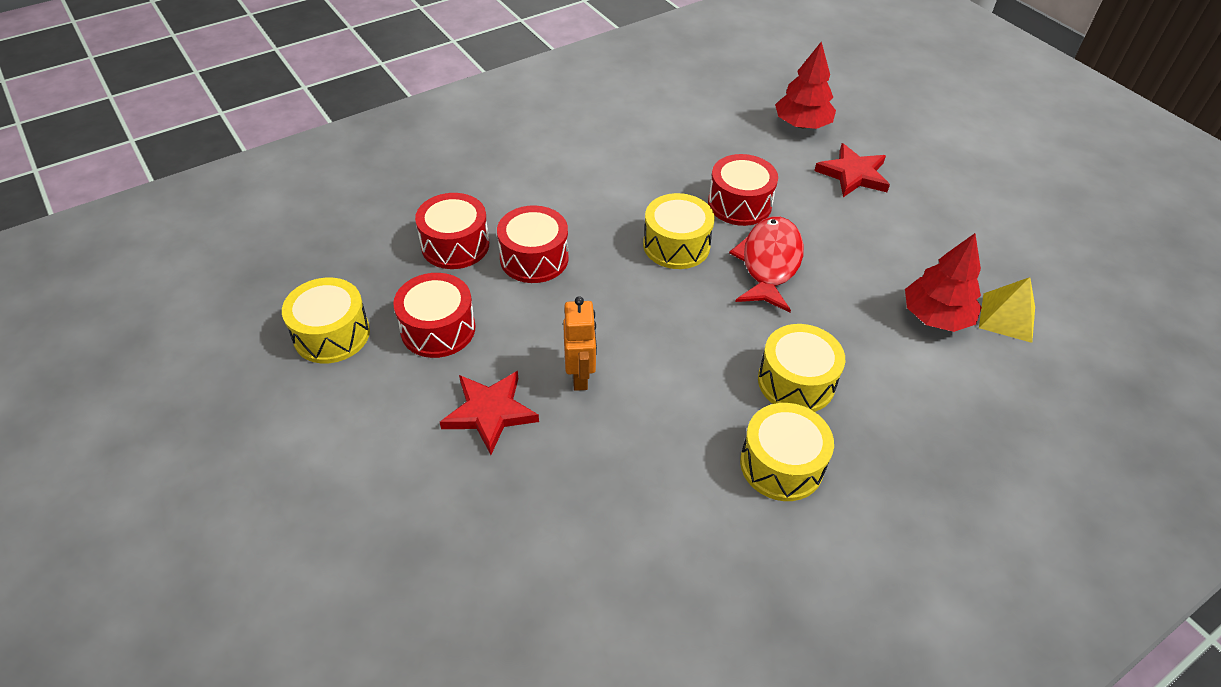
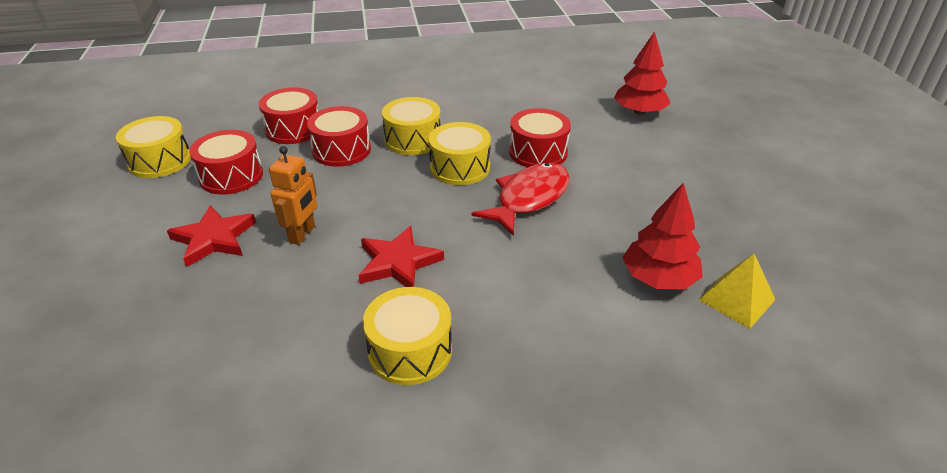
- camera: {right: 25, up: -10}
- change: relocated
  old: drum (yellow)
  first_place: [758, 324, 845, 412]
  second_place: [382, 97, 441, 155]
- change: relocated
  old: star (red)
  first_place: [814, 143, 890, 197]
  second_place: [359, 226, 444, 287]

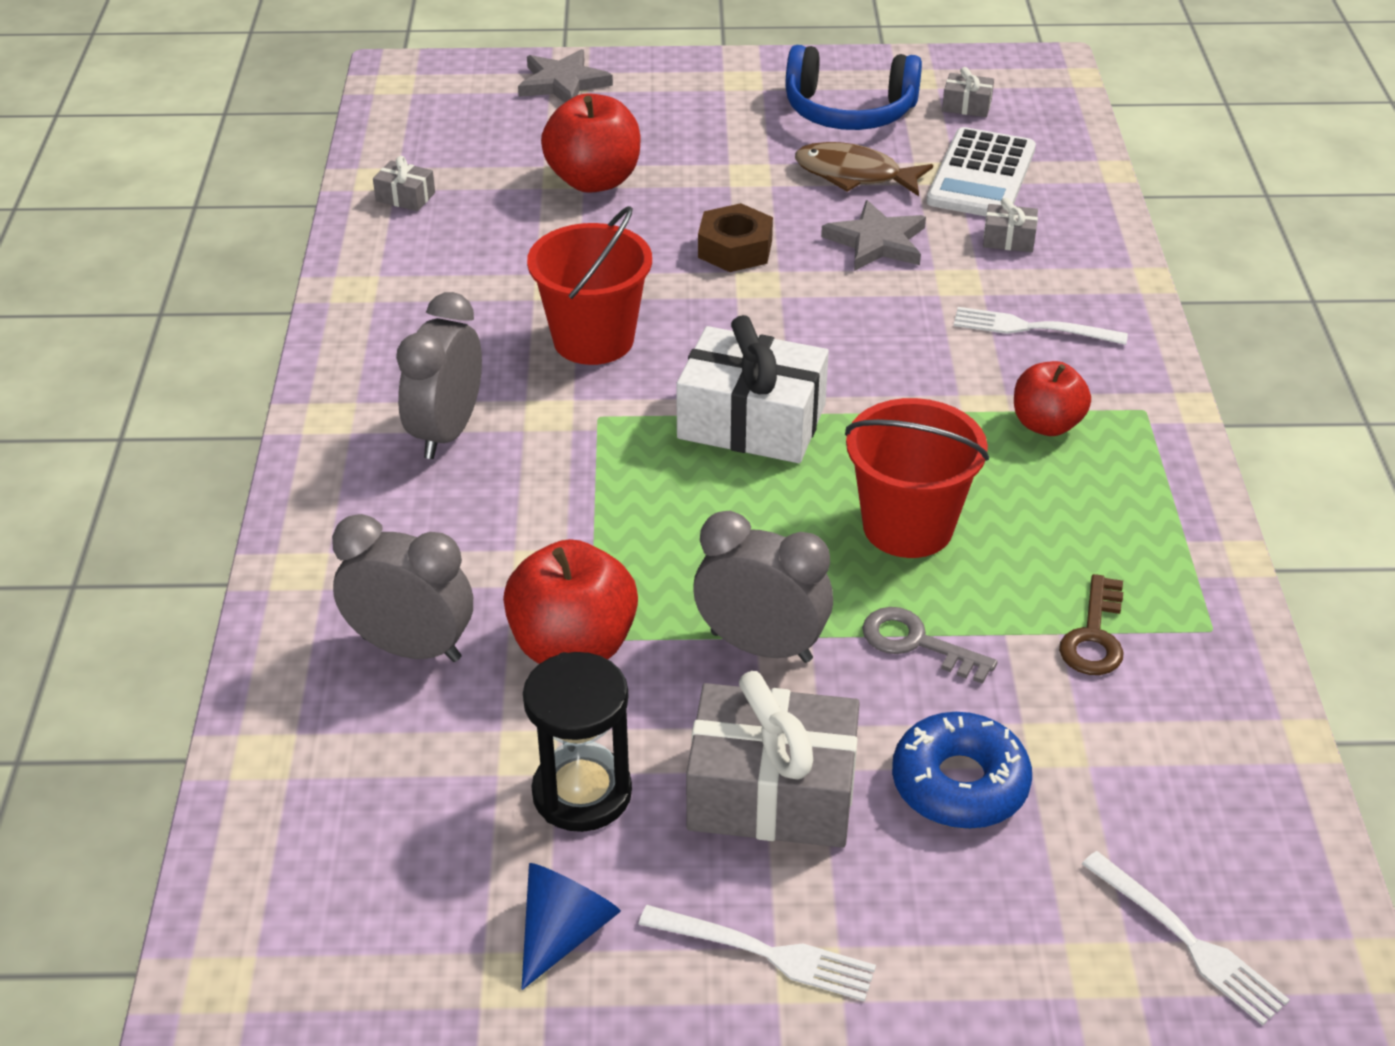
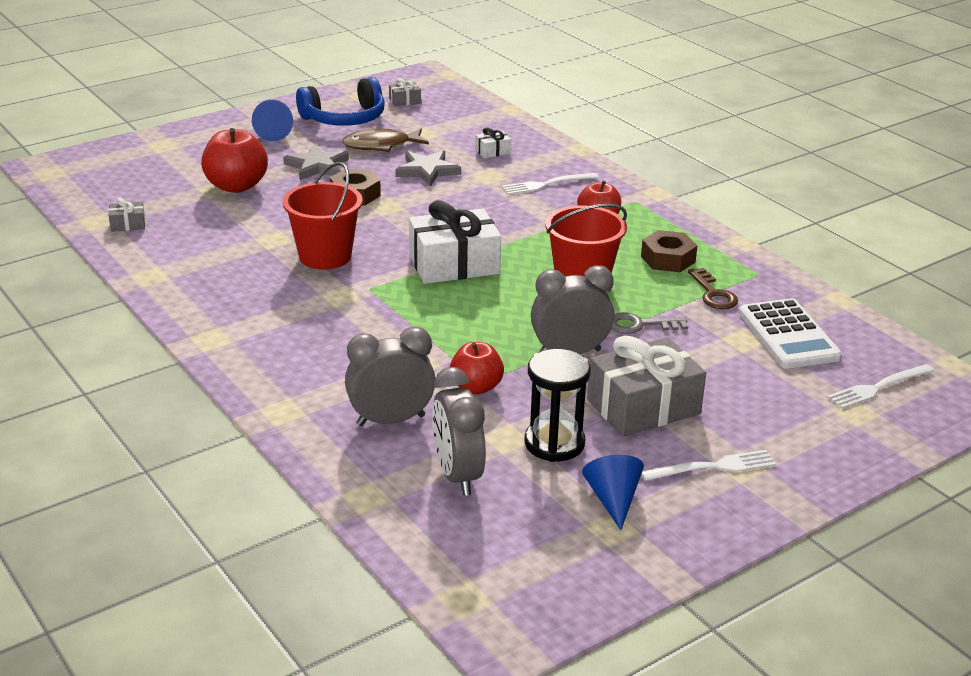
- camera: {right: -35, up: -10}
- change: relocated
  old: clock (grey)
  first_place: [396, 292, 482, 459]
  second_place: [432, 367, 486, 496]
- change: size
  old: apple (red)
  first_place: [503, 539, 638, 664]
  second_place: [450, 342, 504, 395]
  factor: 0.66
- change: relocated
  old: star (grey)
  first_place: [518, 49, 613, 103]
  second_place: [283, 145, 349, 180]
- change: missing
  old: donut (blue)
  first_place: [892, 712, 1032, 829]
- change: relocated
  old: calculator (white)
  first_place: [927, 127, 1036, 216]
  second_place: [739, 298, 842, 369]
- change: colour
  old: gift (grey)
  new: gift (white)
  first_place: [983, 198, 1038, 252]
  second_place: [475, 128, 511, 158]
- change: spun
  old: fork (white)
  first_place: [1082, 851, 1290, 1026]
  second_place: [827, 364, 934, 409]
  degrees: 135
- change: appeared
  new: cone (blue)
  second_place: [252, 100, 293, 141]
- change: appeared
  new: nut (brown)
  second_place: [641, 230, 697, 272]

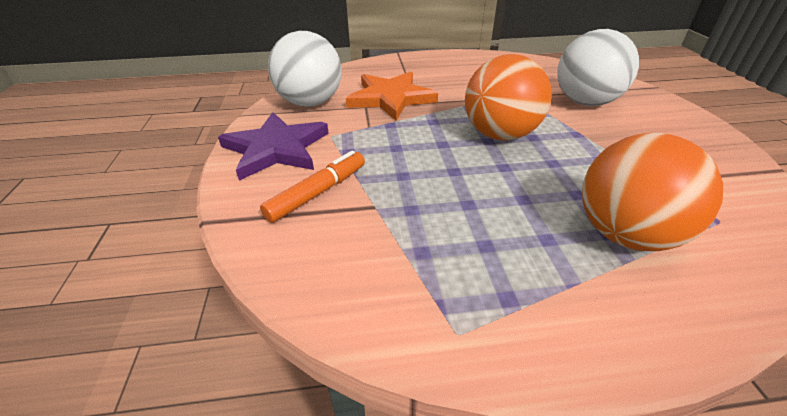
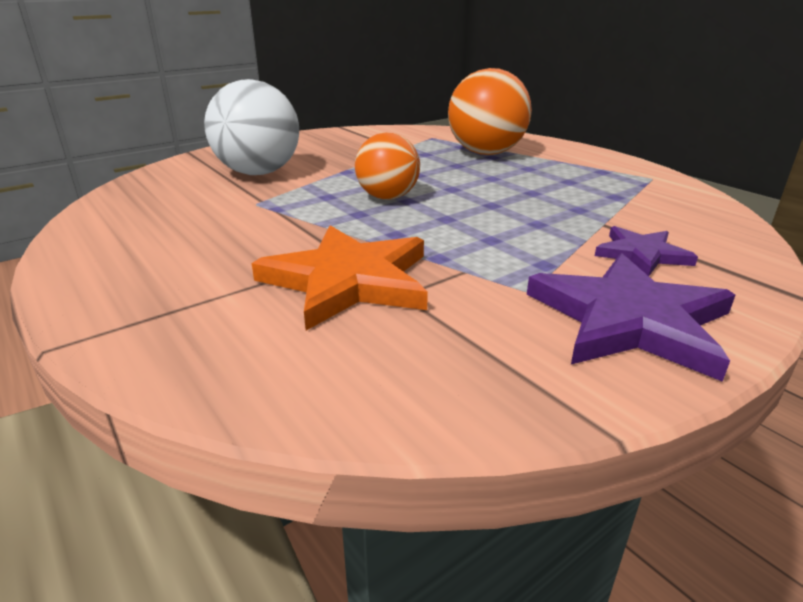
- camera: {right: -120, up: -10}
- change: exchanged
  old: marker (orange)
  new: star (purple)
  first_place: [260, 150, 365, 223]
  second_place: [595, 226, 698, 276]
- change: missing
  old: ball (white)
  first_place: [268, 31, 342, 107]
- change: size
  old: ball (orange)
  first_place: [465, 54, 552, 141]
  second_place: [355, 132, 420, 200]
  factor: 0.64

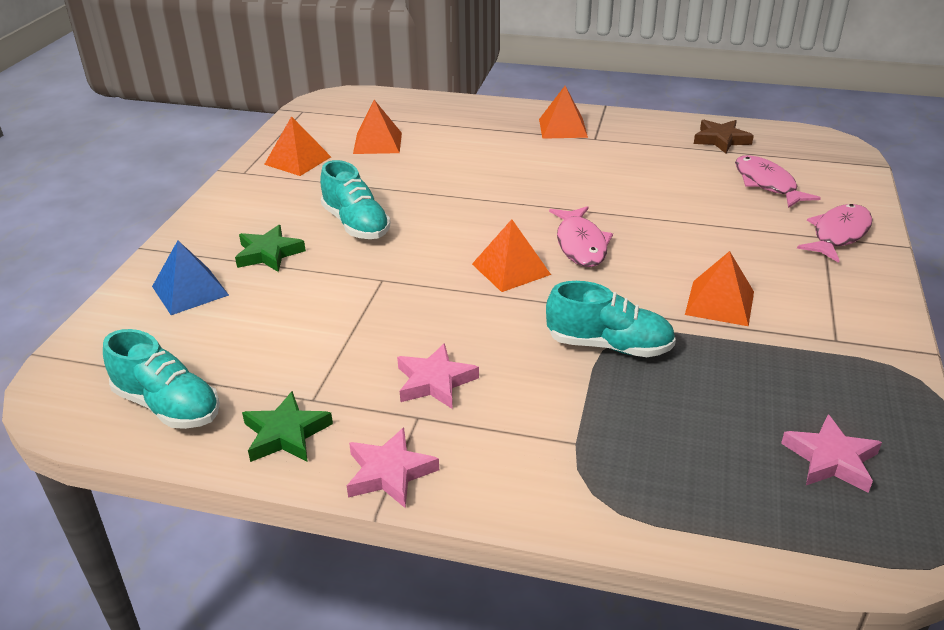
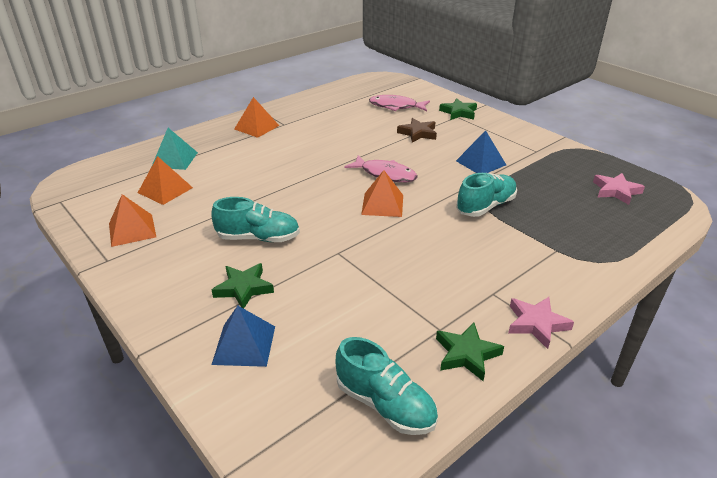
- camera: {right: -55, up: 0}
- change: spun
  old: shoe (turquoise)
  first_place: [103, 329, 220, 429]
  second_place: [336, 337, 438, 435]
  degrees: 60
- change: missing
  old: star (pink)
  first_place: [397, 343, 479, 409]
- change: colour
  old: pyramid (orange)
  new: pyramid (blue)
  first_place: [685, 251, 754, 326]
  second_place: [456, 130, 506, 173]
- change: relocated
  old: star (brown)
  first_place: [694, 120, 754, 153]
  second_place: [397, 118, 437, 143]
- change: exchanged
  old: fish (pink)
  new: star (green)
  first_place: [797, 204, 873, 263]
  second_place: [439, 98, 477, 120]
- change: appeared
  new: pyramid (turquoise)
  second_place: [152, 128, 198, 170]

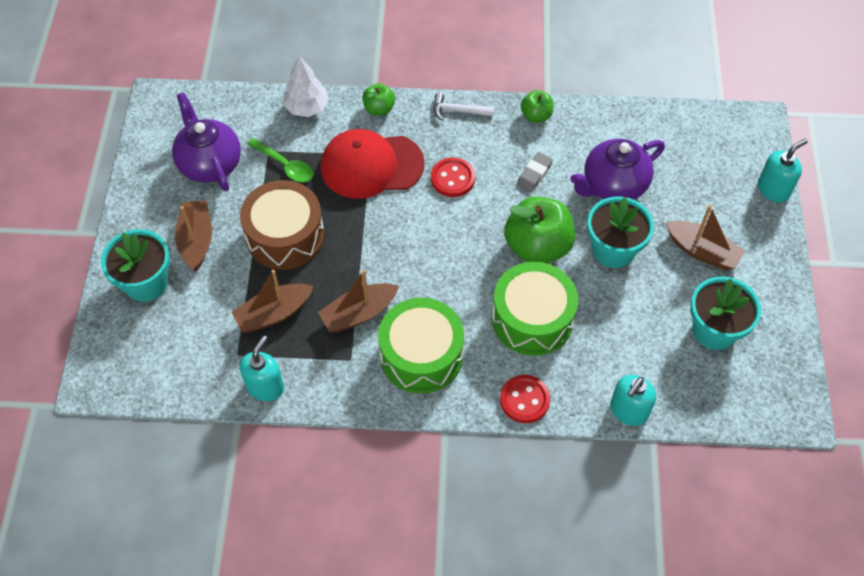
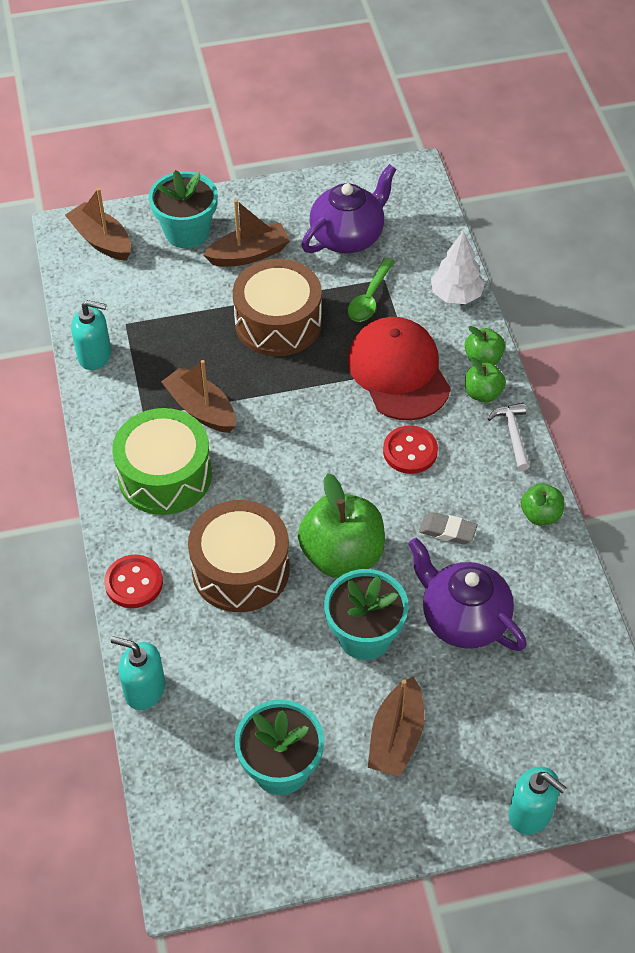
- camera: {right: 75, up: -5}
- change: relocated
  old: boat (brown)
  first_place: [231, 270, 313, 333]
  second_place: [65, 188, 131, 261]
- change: colour
  old: drum (green)
  new: drum (brown)
  first_place: [492, 262, 578, 356]
  second_place: [188, 500, 290, 612]
- change: appeared
  new: apple (green)
  second_place: [465, 357, 506, 402]

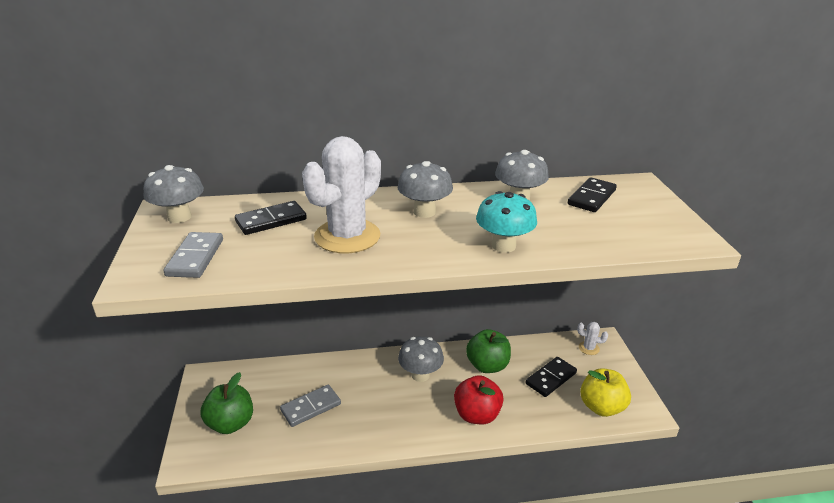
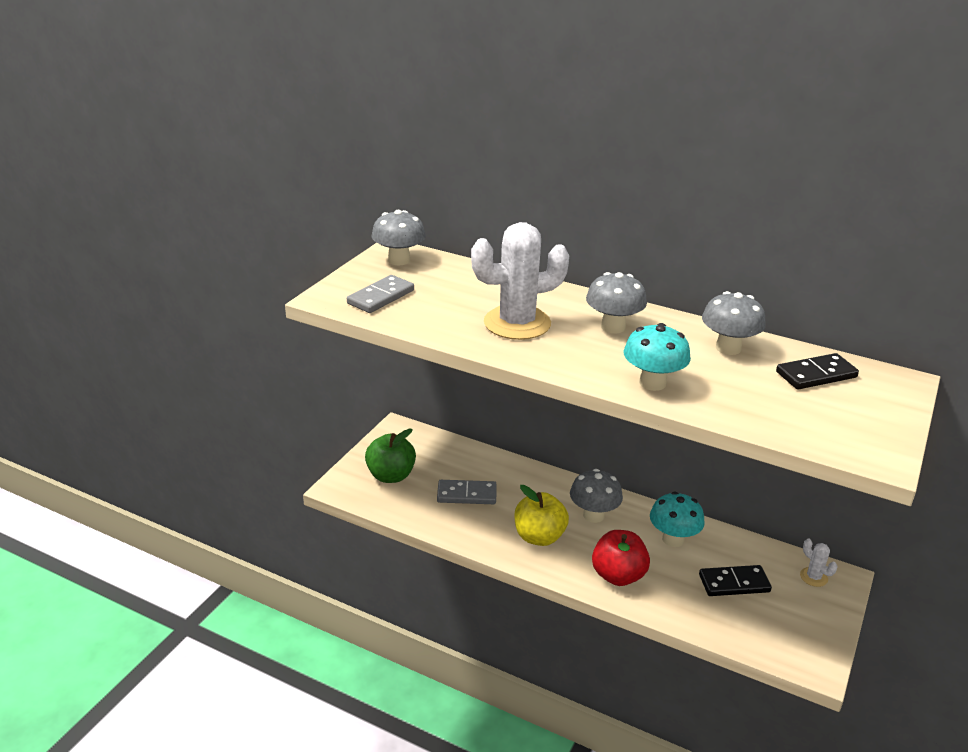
- camera: {right: 35, up: 0}
- change: missing
  old: domino (black)
  first_place: [235, 201, 307, 235]
- change: exchanged
  old: apple (green)
  new: mushroom (turquoise)
  first_place: [466, 329, 511, 373]
  second_place: [650, 492, 705, 547]
- change: relocated
  old: apple (yellow)
  first_place: [580, 368, 631, 417]
  second_place: [514, 485, 569, 546]

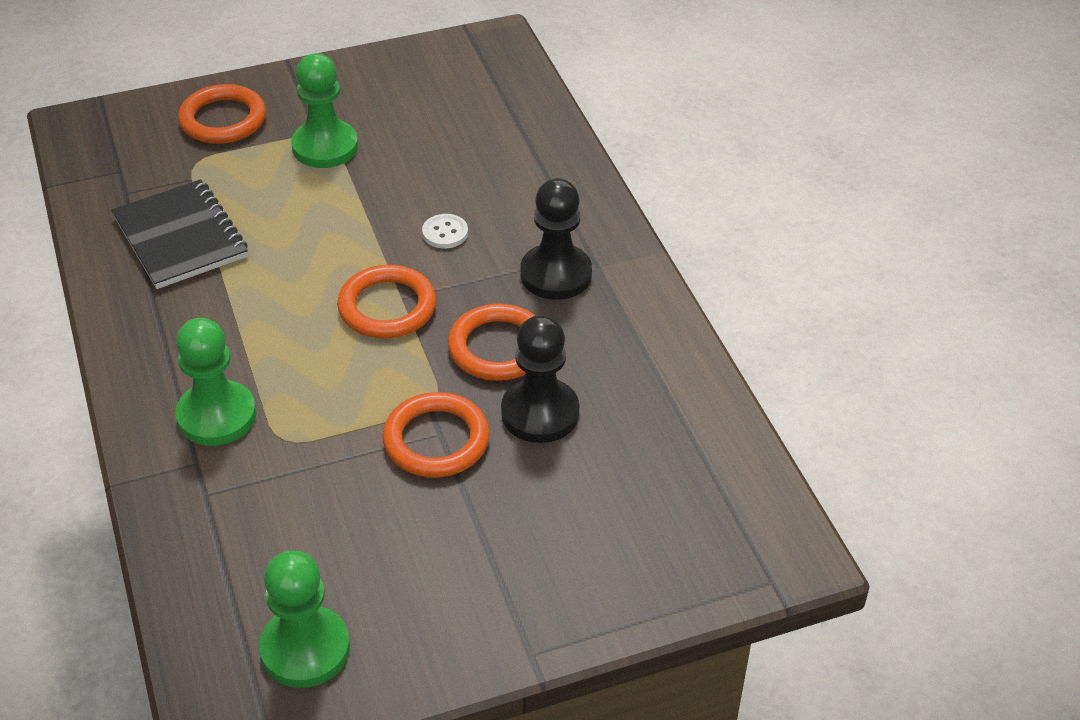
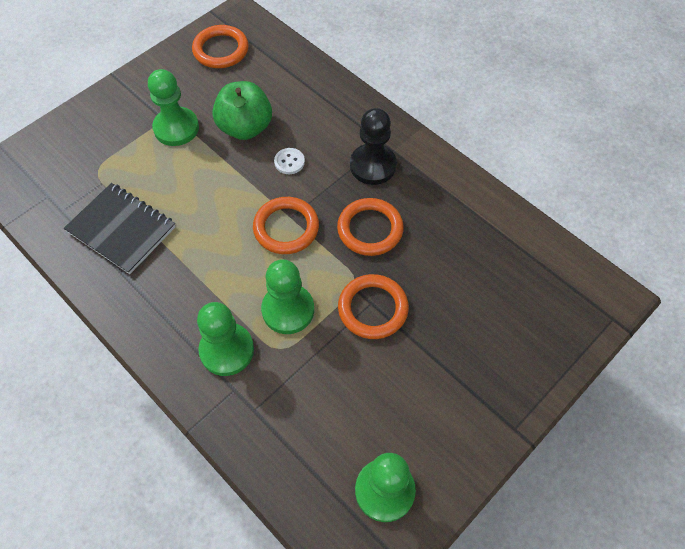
- camera: {right: -25, up: 15}
- change: relocated
  old: ring (orange)
  first_place: [178, 84, 266, 144]
  second_place: [192, 25, 249, 68]
- change: missing
  old: pawn (black)
  first_place: [501, 315, 579, 443]
- change: appeared
  new: apple (green)
  second_place: [212, 81, 272, 140]
- change: appeared
  new: pawn (green)
  second_place: [261, 259, 314, 334]

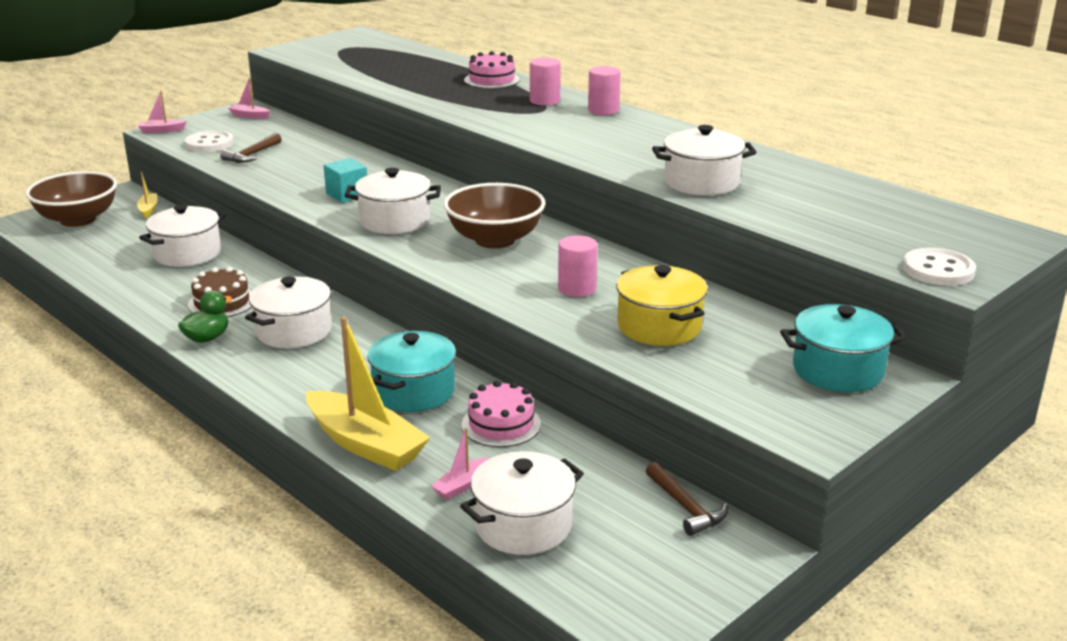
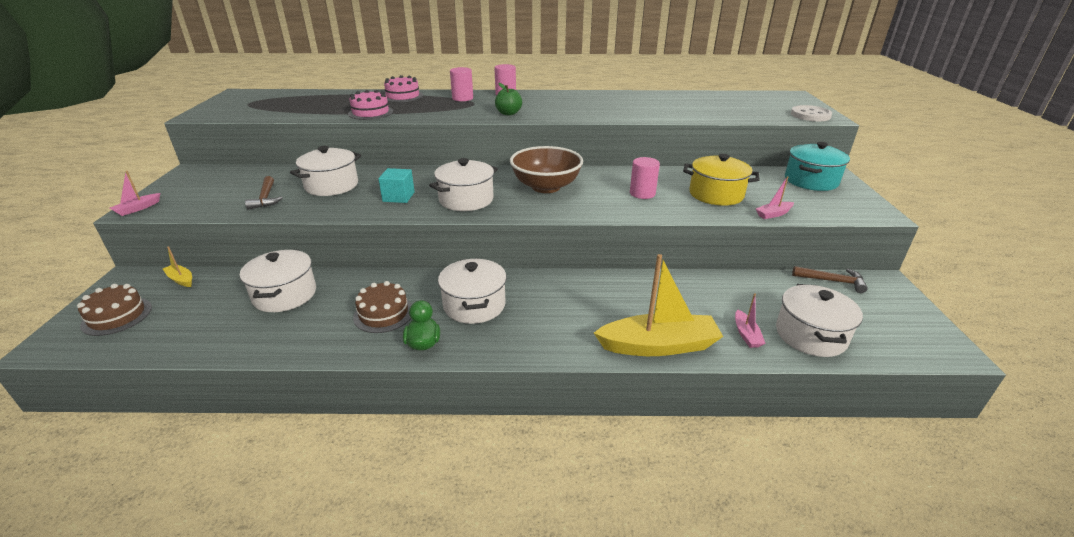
- camera: {right: -45, up: 5}
- change: exchanged
  old: bowl (brown)
  new: cake (brown)
  first_place: [25, 171, 117, 227]
  second_place: [77, 284, 152, 336]
- change: missing
  old: button (white)
  first_place: [185, 130, 234, 152]
- change: relocated
  old: boat (pink)
  first_place: [228, 78, 271, 119]
  second_place: [756, 176, 794, 219]
- change: missing
  old: pot (turquoise)
  first_place: [367, 331, 456, 412]
- change: relocated
  old: cake (pink)
  first_place: [462, 381, 541, 447]
  second_place: [348, 90, 393, 120]
- change: relocated
  old: pot (white)
  first_place: [652, 125, 756, 196]
  second_place: [290, 146, 361, 196]
- change: appeared
  new: apple (green)
  second_place: [495, 83, 522, 115]

